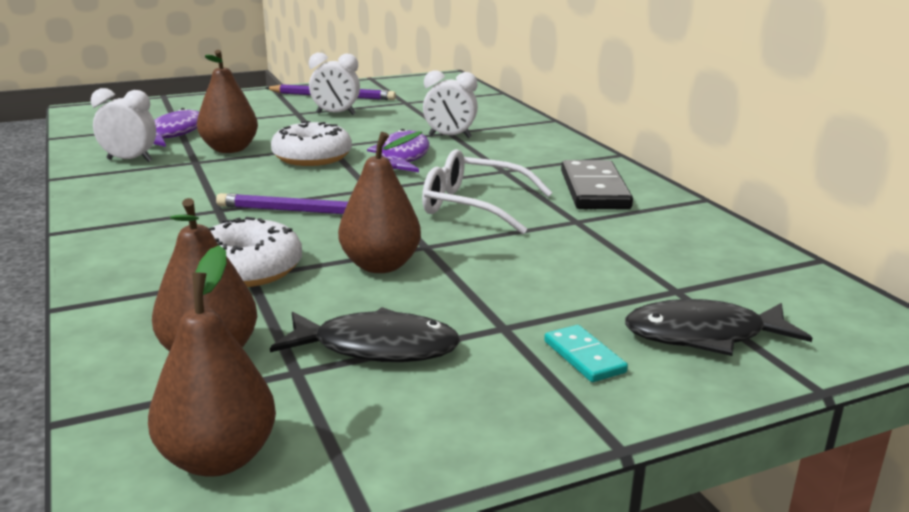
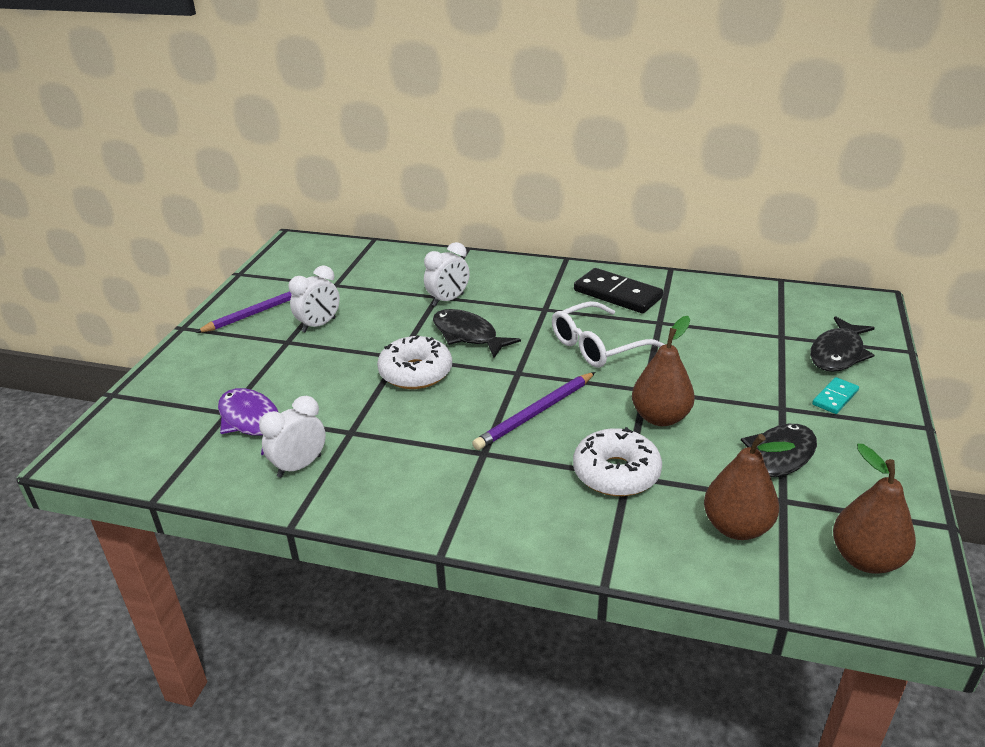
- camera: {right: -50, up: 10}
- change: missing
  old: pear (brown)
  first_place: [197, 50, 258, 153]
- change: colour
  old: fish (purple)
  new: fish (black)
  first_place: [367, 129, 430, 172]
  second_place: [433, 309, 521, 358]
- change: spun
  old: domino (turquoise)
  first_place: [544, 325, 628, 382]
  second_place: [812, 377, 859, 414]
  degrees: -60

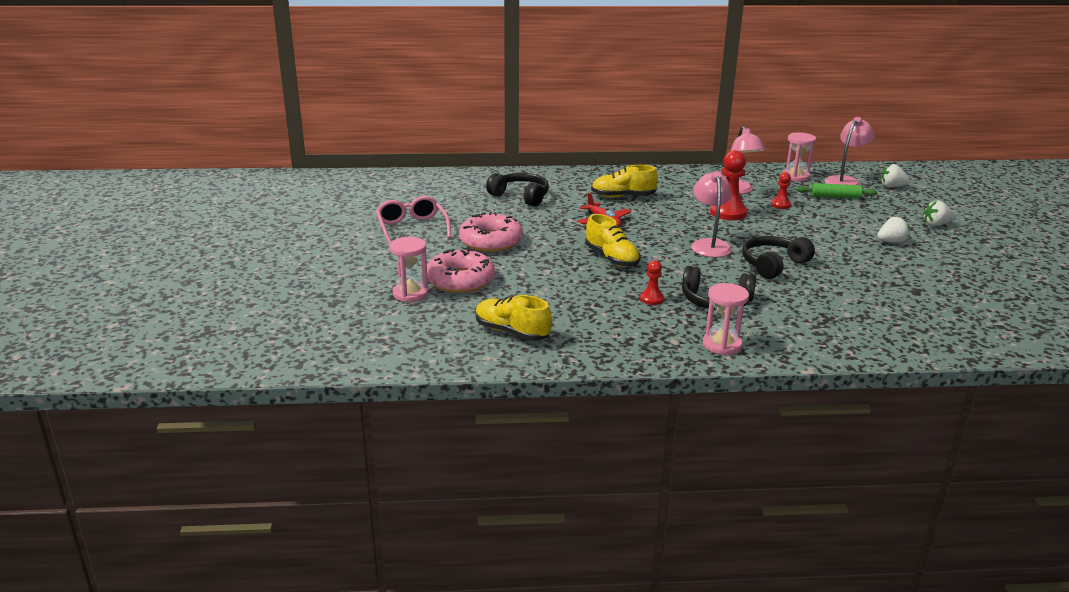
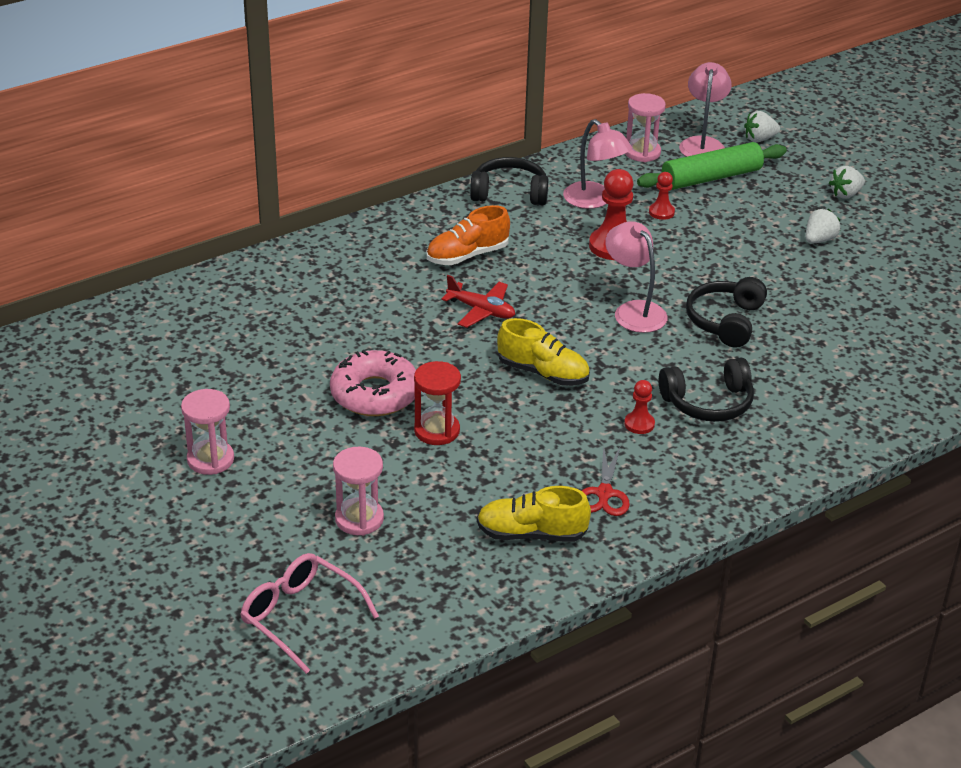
- camera: {right: -30, up: 10}
- change: relocated
  old: glasses (pink)
  first_place: [376, 196, 451, 246]
  second_place: [240, 553, 379, 674]
- change: missing
  old: donut (pink)
  first_place: [427, 249, 495, 293]
- change: relocated
  old: headphones (black)
  first_place: [486, 173, 549, 207]
  second_place: [470, 157, 548, 205]
- change: colour
  old: shoe (yellow)
  new: shoe (orange)
  first_place: [591, 165, 658, 198]
  second_place: [426, 205, 510, 265]
- change: relocated
  old: hourglass (pink)
  first_place: [703, 283, 749, 355]
  second_place: [181, 389, 234, 475]
- change: size
  old: rolling pin (green)
  first_place: [797, 183, 877, 199]
  second_place: [637, 142, 787, 190]
  factor: 1.62
- change: appeared
  new: hourglass (red)
  second_place: [414, 361, 461, 445]
- change: appeared
  new: scissors (red)
  second_place: [582, 446, 630, 516]

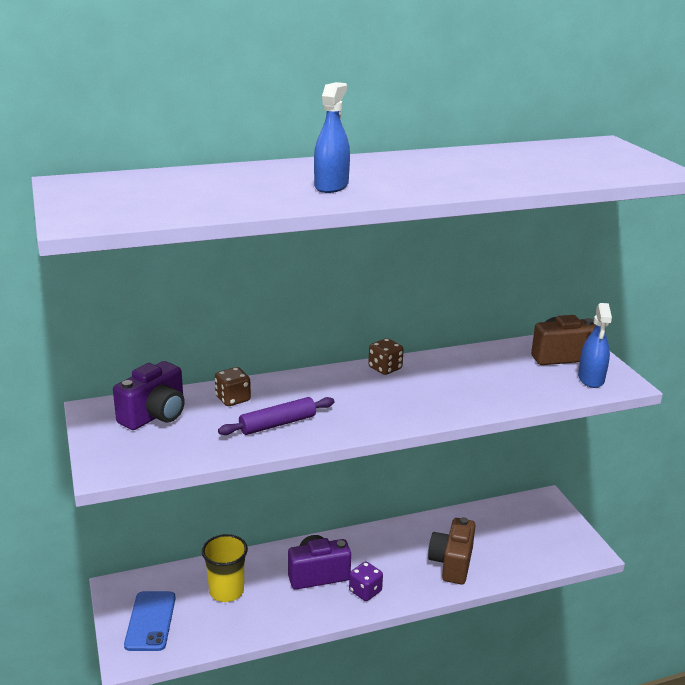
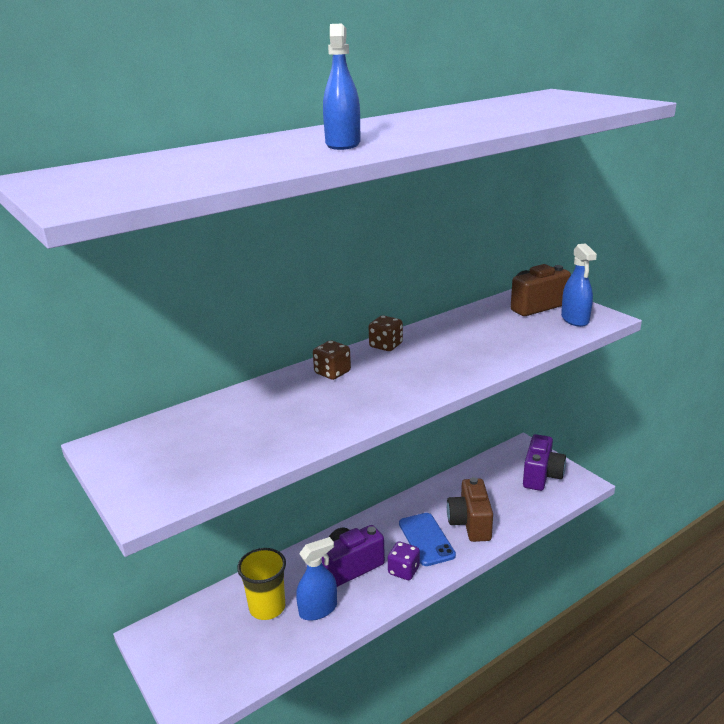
- camera: {right: -15, up: 0}
- change: relocated
  old: camera (purple)
  first_place: [113, 361, 185, 430]
  second_place: [523, 434, 566, 491]
- change: relocated
  old: phone (blue)
  first_place: [124, 591, 176, 651]
  second_place: [399, 513, 456, 566]
- change: relocated
  old: dice (brown)
  first_place: [215, 367, 251, 406]
  second_place: [313, 340, 351, 380]
- change: missing
  old: rolling pin (purple)
  first_place: [218, 397, 334, 435]
- change: appeared
  new: spray bottle (blue)
  second_place: [296, 537, 337, 621]

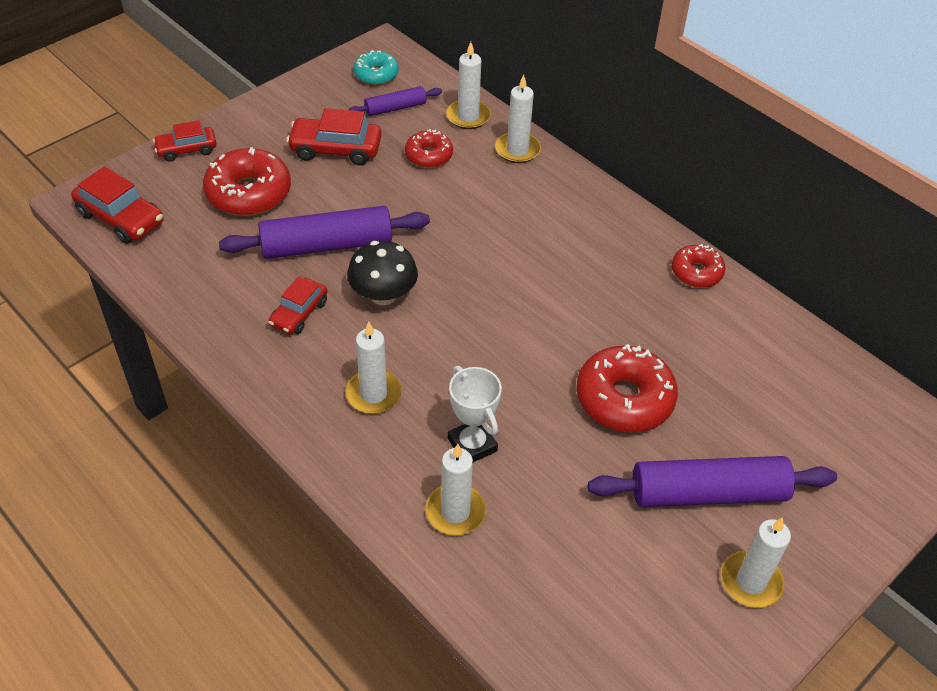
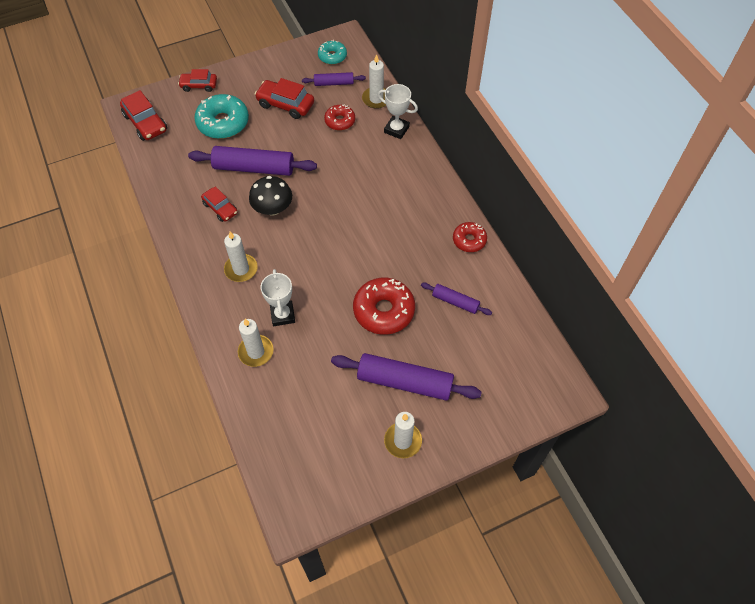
- camera: {right: 20, up: 10}
- change: colour
  old: donut (red)
  new: donut (turquoise)
  first_place: [203, 147, 291, 216]
  second_place: [194, 94, 249, 139]
- change: spun
  old: car (red)
  first_place: [269, 276, 327, 335]
  second_place: [201, 187, 238, 222]
  degrees: -90
- change: exchanged
  old: candle (white)
  new: trophy (white)
  first_place: [495, 75, 541, 163]
  second_place: [378, 84, 418, 139]
- change: appeared
  new: rolling pin (purple)
  second_place: [421, 283, 492, 315]

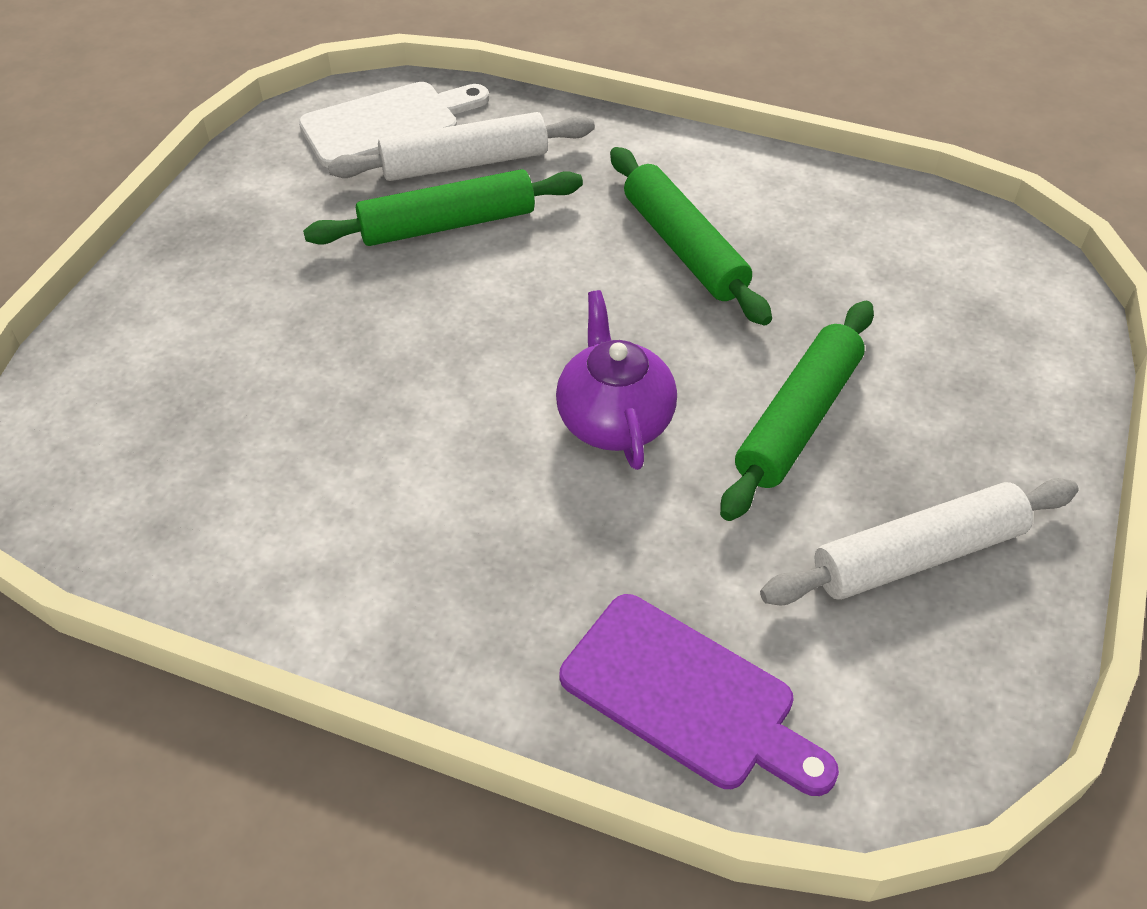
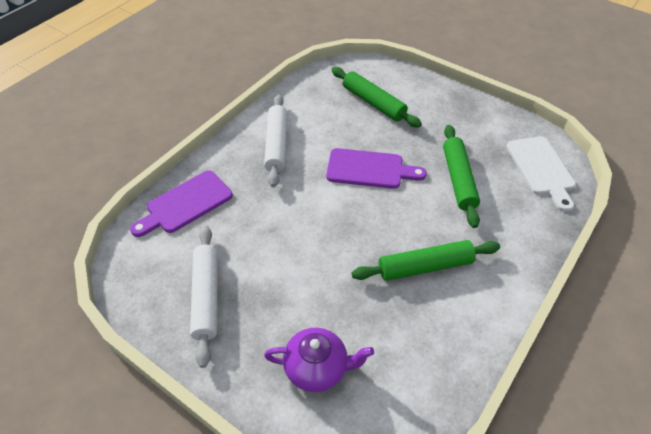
- camera: {right: 105, up: 0}
- change: relocated
  old: rolling pin (white)
  first_place: [328, 112, 595, 181]
  second_place: [264, 94, 287, 187]
- change: relocated
  old: teapot (purple)
  first_place: [556, 290, 677, 470]
  second_place: [264, 328, 374, 392]
- change: relocated
  old: rolling pin (green)
  first_place: [720, 301, 874, 521]
  second_place: [331, 67, 422, 128]
- change: appeared
  new: cutting board (purple)
  second_place: [326, 148, 427, 189]

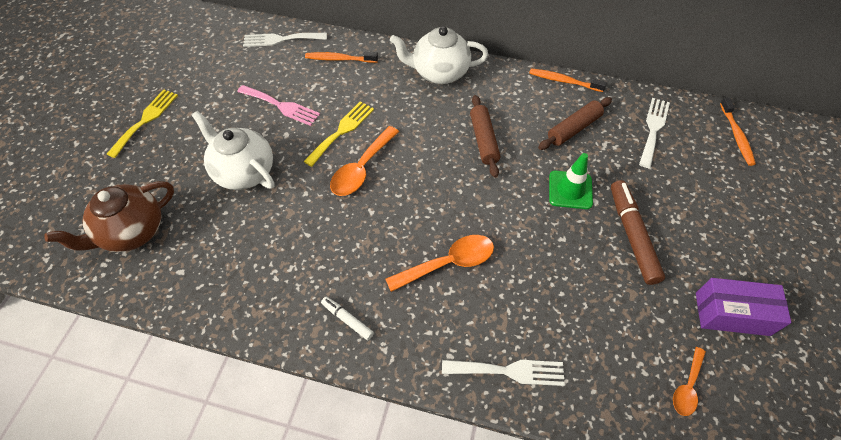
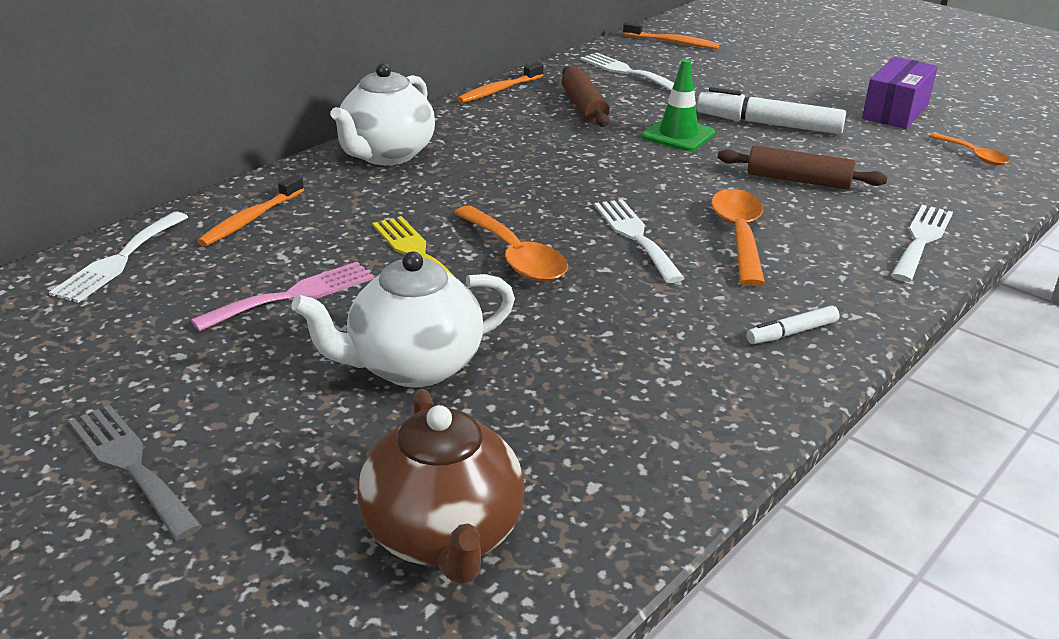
- camera: {right: -65, up: -25}
- change: colour
  old: fork (yellow)
  new: fork (grey)
  first_place: [107, 89, 178, 158]
  second_place: [69, 404, 202, 541]
- change: relocated
  old: rolling pin (brown)
  first_place: [470, 95, 500, 178]
  second_place: [718, 145, 887, 190]
- change: colour
  old: marker (brown)
  new: marker (white)
  first_place: [611, 180, 665, 285]
  second_place: [697, 87, 846, 134]
- change: appeared
  new: fork (white)
  second_place: [594, 199, 685, 283]

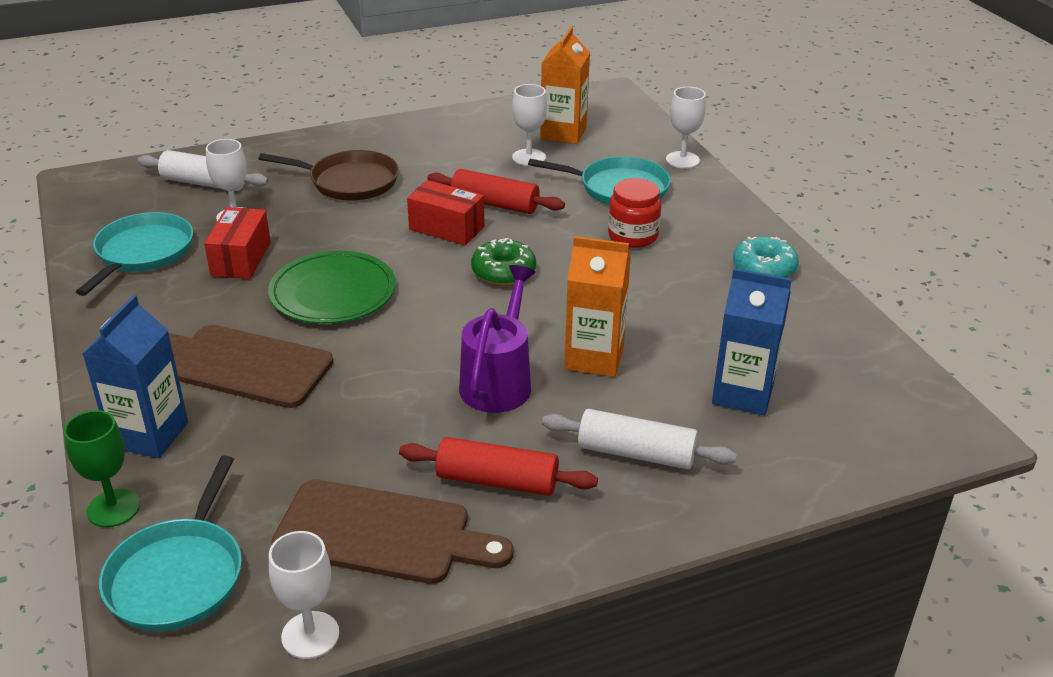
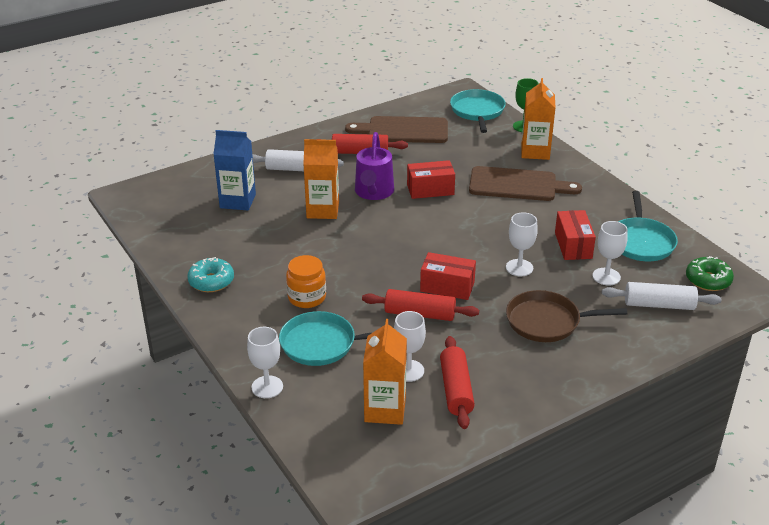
- camera: {right: 170, up: 0}
- change: colour
  old: carton (blue)
  new: carton (orange)
  first_place: [83, 295, 188, 458]
  second_place: [521, 78, 555, 160]
- change: missing
  old: plate (green)
  first_place: [268, 251, 396, 324]
- change: relocated
  old: goblet (white)
  first_place: [269, 531, 339, 659]
  second_place: [506, 212, 538, 276]
- change: relocated
  old: donut (green)
  first_place: [471, 238, 536, 285]
  second_place: [686, 256, 734, 291]
- change: colour
  old: jar (red)
  new: jar (orange)
  first_place: [608, 178, 662, 248]
  second_place: [286, 255, 326, 308]
- change: appeared
  new: box (red)
  second_place: [407, 160, 455, 199]
- change: appeared
  new: rolling pin (red)
  second_place: [440, 336, 475, 429]

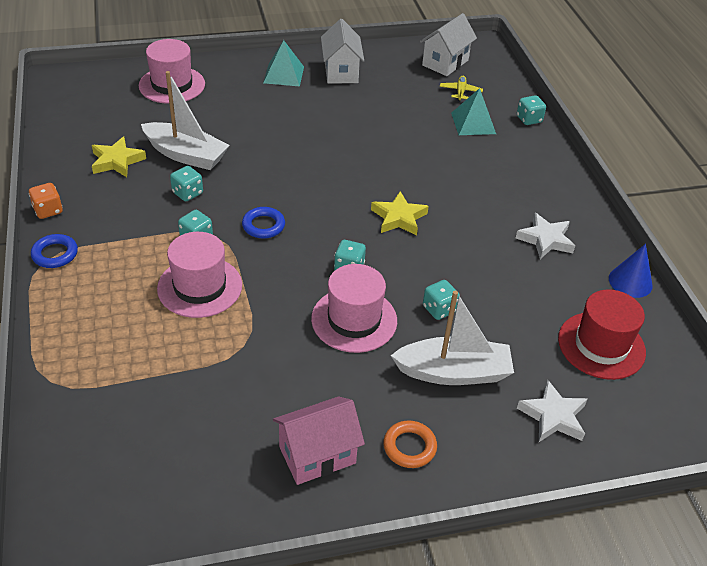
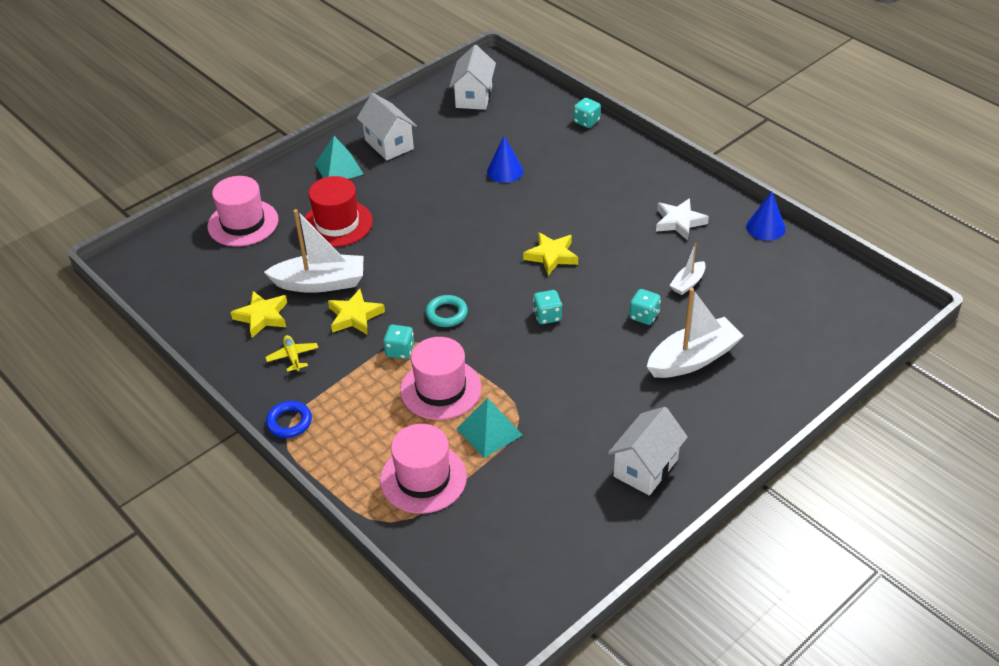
- camera: {right: -25, up: 0}
- change: missing
  old: dice (orange)
  first_place: [29, 183, 63, 219]
- change: exchanged
  old: dice (turquoise)
  new: star (yellow)
  first_place: [170, 166, 203, 201]
  second_place: [328, 289, 385, 335]
- change: colour
  old: ring (blue)
  new: ring (turquoise)
  first_place: [242, 207, 285, 238]
  second_place: [426, 295, 468, 327]
- change: colour
  old: house (pink)
  new: house (white)
  first_place: [273, 397, 365, 485]
  second_place: [608, 407, 688, 496]
- change: relocated
  old: hat (pink)
  first_place: [311, 264, 397, 353]
  second_place: [380, 424, 467, 514]
- change: missing
  old: ring (orange)
  first_place: [383, 421, 437, 468]
- change: relocated
  old: plane (yellow)
  first_place: [440, 76, 483, 102]
  second_place: [265, 335, 318, 372]
- change: relocated
  old: pyramid (turquoise)
  first_place: [451, 88, 496, 135]
  second_place: [456, 398, 522, 458]
- change: missing
  old: star (white)
  first_place: [517, 380, 587, 442]
- change: relocated
  old: hat (red)
  first_place: [558, 289, 646, 380]
  second_place: [302, 176, 373, 247]
- change: appeared
  new: cone (blue)
  second_place: [487, 136, 523, 183]
- change: appeared
  new: boat (white)
  second_place: [670, 243, 706, 295]

